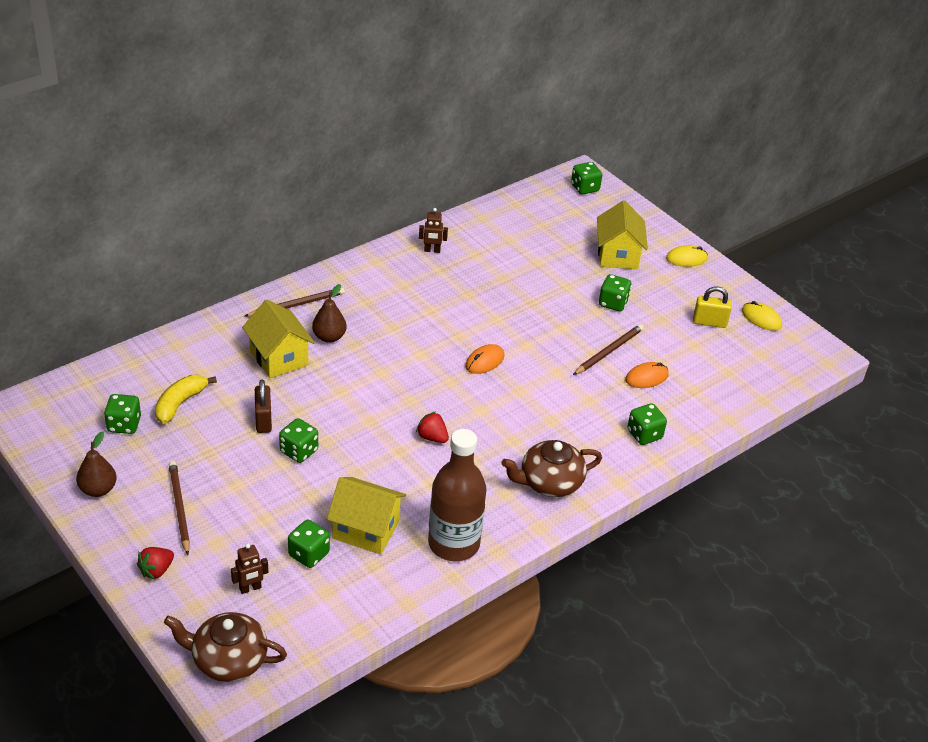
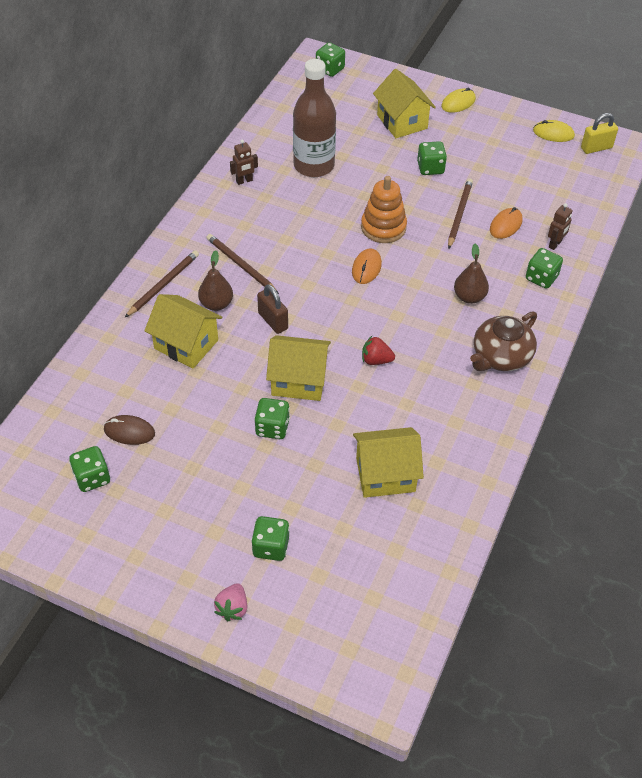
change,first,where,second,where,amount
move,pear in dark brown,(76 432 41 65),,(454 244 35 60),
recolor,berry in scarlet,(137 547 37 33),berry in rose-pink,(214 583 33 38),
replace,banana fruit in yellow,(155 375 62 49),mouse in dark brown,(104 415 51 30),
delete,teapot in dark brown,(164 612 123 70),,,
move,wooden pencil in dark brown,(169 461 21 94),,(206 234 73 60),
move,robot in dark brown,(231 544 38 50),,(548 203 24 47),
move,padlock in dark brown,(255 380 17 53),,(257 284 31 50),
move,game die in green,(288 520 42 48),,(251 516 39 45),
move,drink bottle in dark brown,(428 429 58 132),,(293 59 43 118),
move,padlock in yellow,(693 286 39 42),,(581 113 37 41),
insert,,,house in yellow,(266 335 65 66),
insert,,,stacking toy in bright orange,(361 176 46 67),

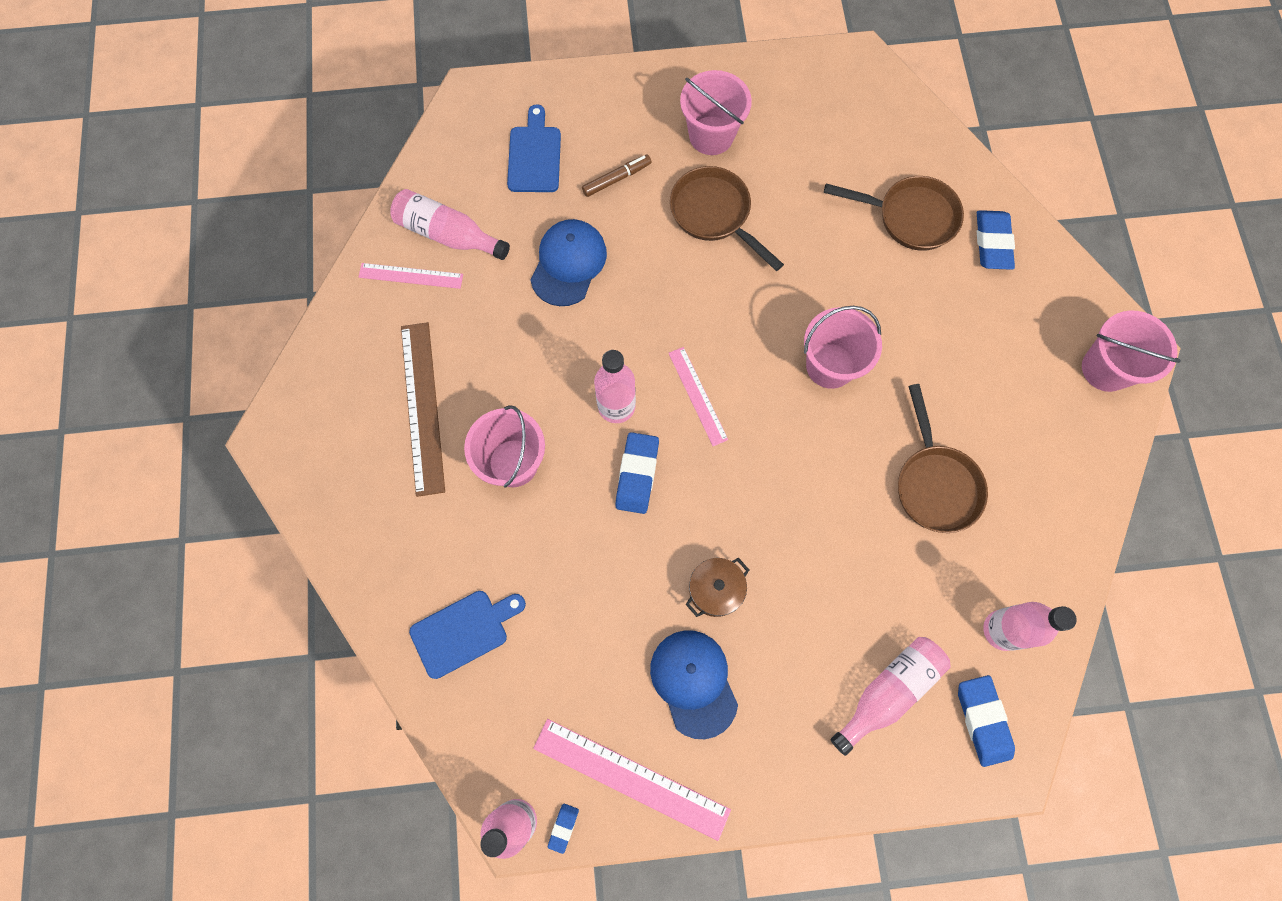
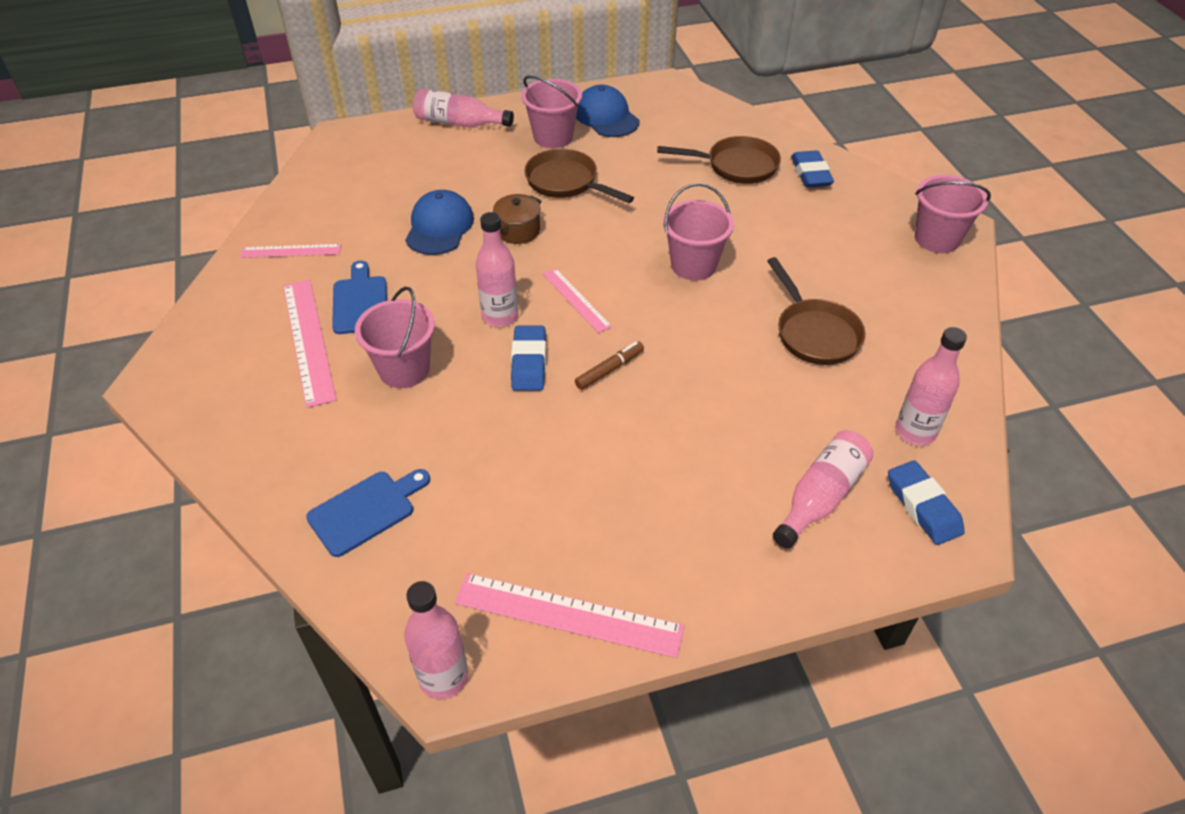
change,first,where,second,where,amount
move,drink bottle in rose-pink,(390 189 120 71),,(413 89 101 39),
recolor,ruler in dark brown,(401 322 44 175),ruler in rose-pink,(283 279 54 129),
move,bread board in blue,(507 104 54 88),,(332 261 55 73),
delete,gum eraser in blue,(548 803 31 51),,,
move,felt pen in dark brown,(582 154 69 43),,(575 341 69 49),
move,peaked cap in blue,(650 630 88 109),,(576 85 63 52),
move,cooking pot in dark brown,(686 558 63 59),,(493 194 49 50),

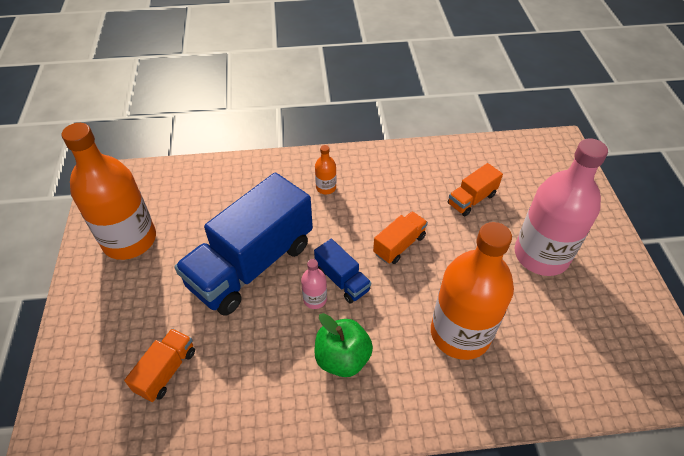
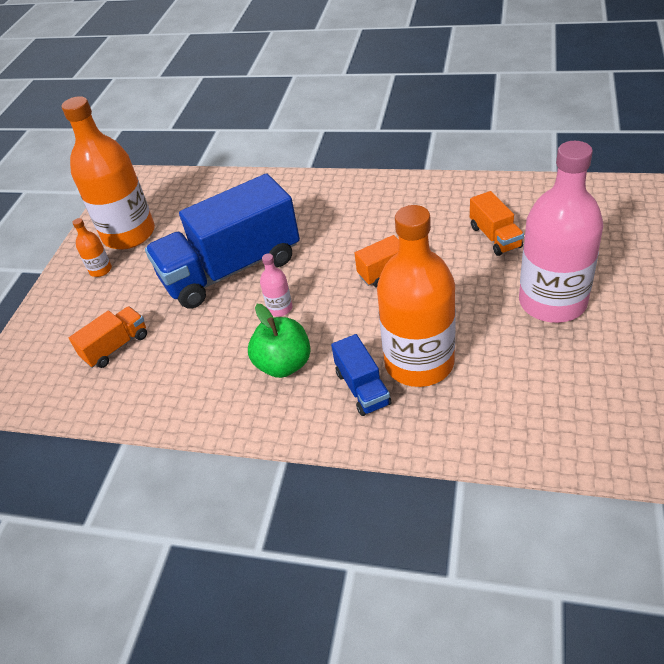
change,first,where,second,where,amount
move,lorry in blue,(314 239 57 65),,(331 334 60 82),
move,drink bottle in bright orange,(315 145 21 49),,(73 218 39 59),
rotate,lorry in bright orange,(448 163 55 53),,(470 191 54 65),90 degrees counterclockwise

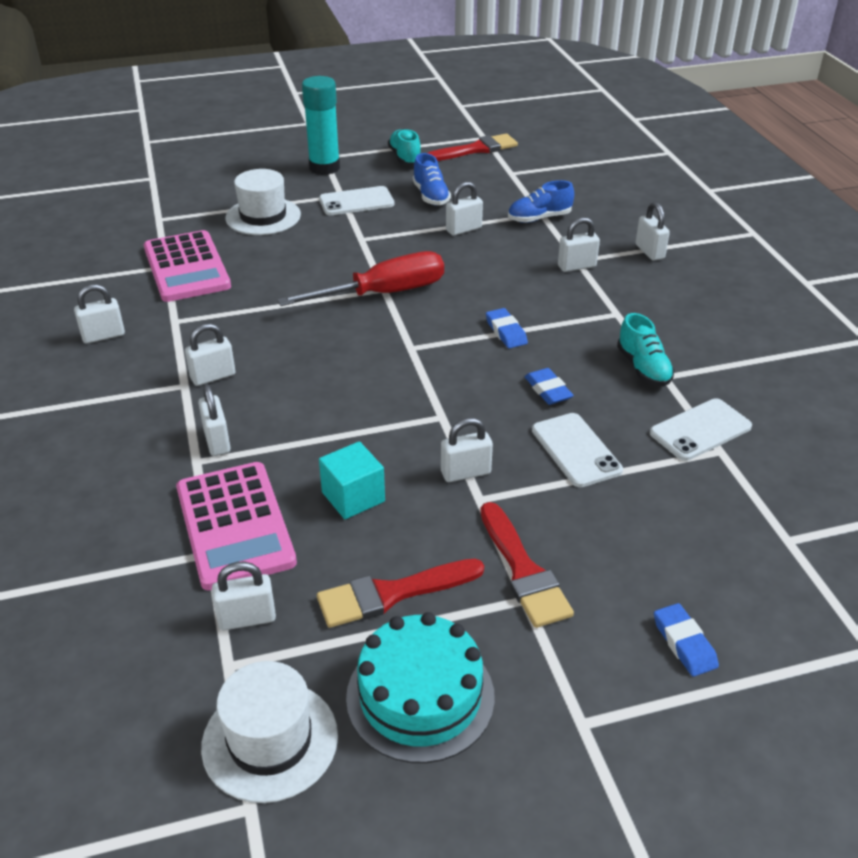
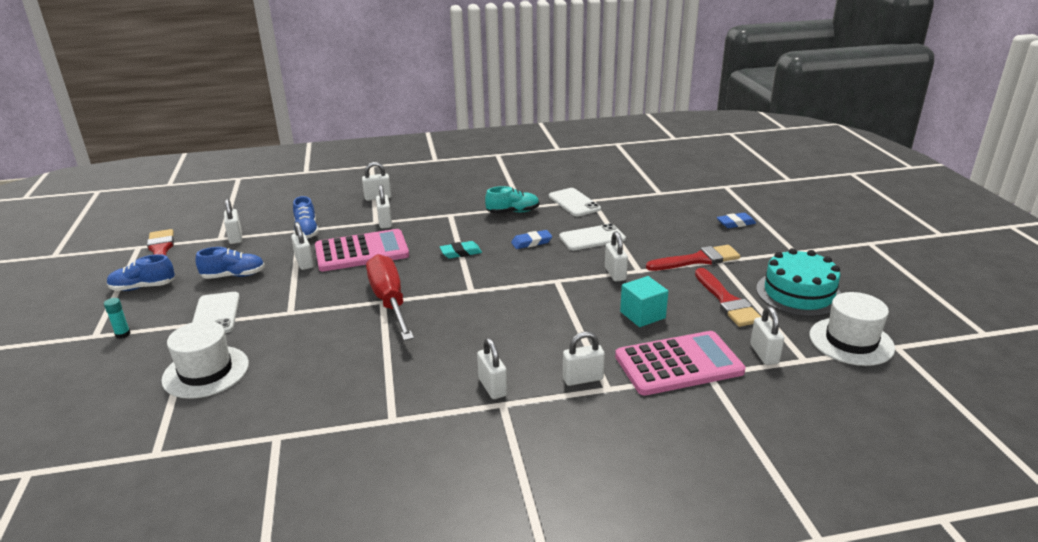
change,first,where,second,where,amount
move,padlock in snow-white,(74 284 51 60),,(224 199 18 45),
move,calculator in rose-pink,(144 230 87 72),,(315 229 94 42),
resize,glue in turquoise,(302 76 38 99),,(104 298 27 41),x0.41
recolor,shoe in turquoise,(388 129 33 36),shoe in blue,(107 254 68 37),
recolor,gum eraser in blue,(486 308 42 40),gum eraser in turquoise,(440 241 42 18),

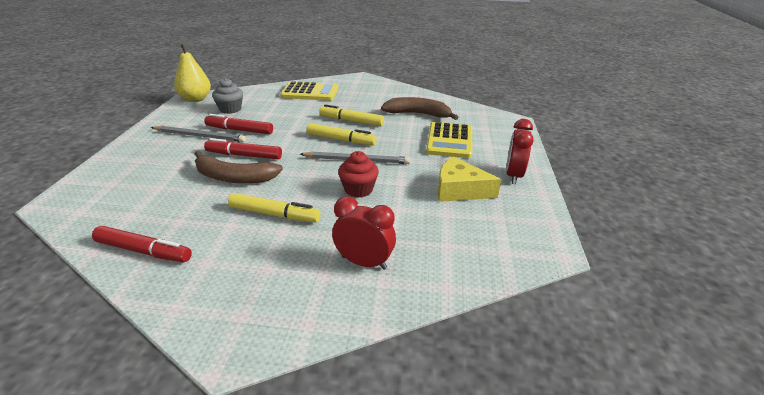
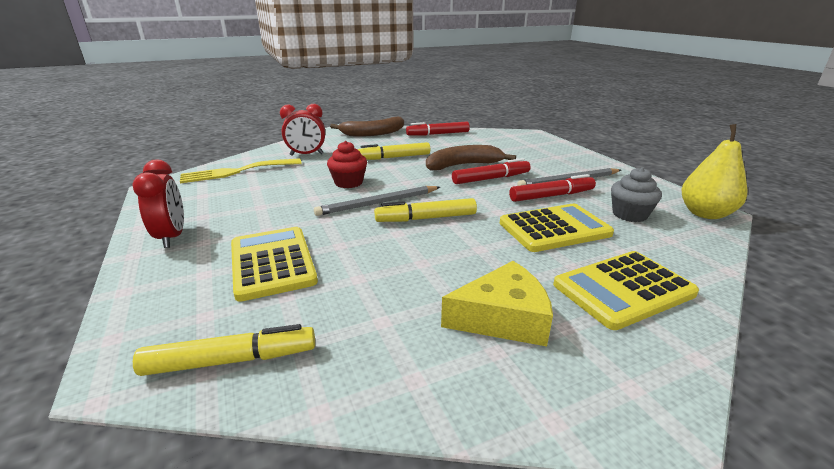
change,first,where,second,where,amount
move,felt pen in yellow,(319 104 65 22),,(133 324 182 52),
move,banana fruit in dark brown,(381 97 78 23),,(330 117 74 20),
move,cheese in yellow,(437 157 65 45),,(441 261 112 85),
insert,,,table fork in yellow,(180 158 122 25),
insert,,,calculator in yellow,(499 204 115 48),

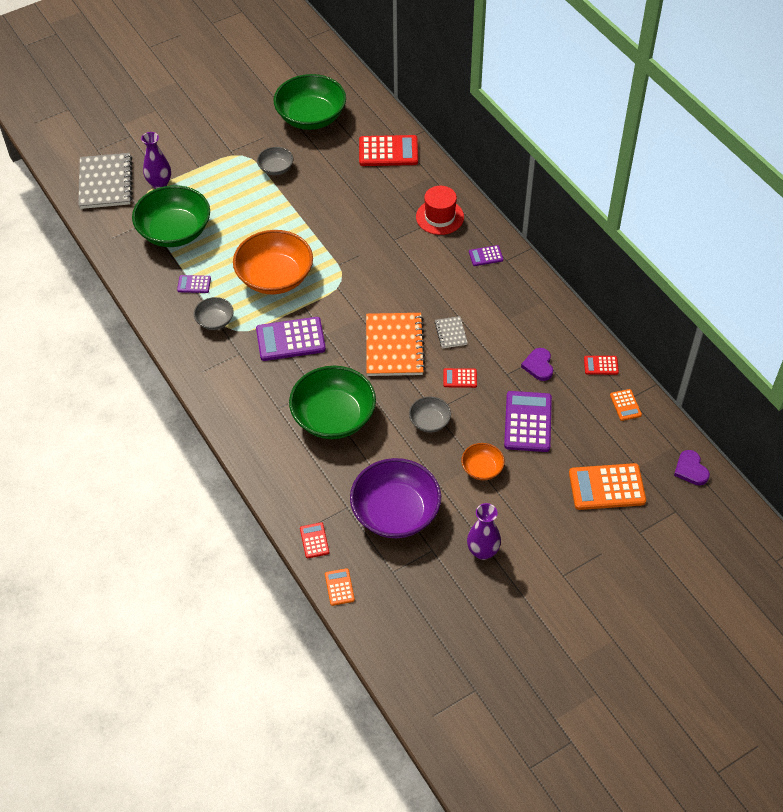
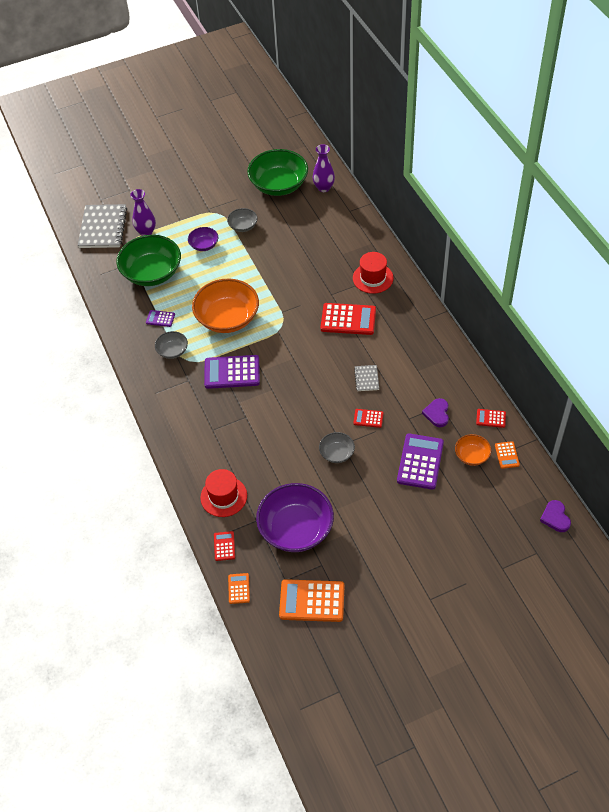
change,first,where,second,where,amount
delete,serving bowl in green,(289 366 87 73),,,
move,calculator in scarlet,(359 135 59 31),,(320 303 56 32),
delete,notebook in bright orange,(366 313 59 63),,,
move,serving bowl in bright orange,(461 443 44 37),,(455 434 36 32),
move,vase in royal purple,(467 503 34 57),,(313 144 22 48),
delete,calculator in royal purple,(469 245 34 21),,,
move,calculator in bright orange,(569 463 77 47),,(279 579 65 43),
insert,,,serving bowl in royal purple,(188 227 30 24),
insert,,,tall hat in scarlet,(200 469 47 48),

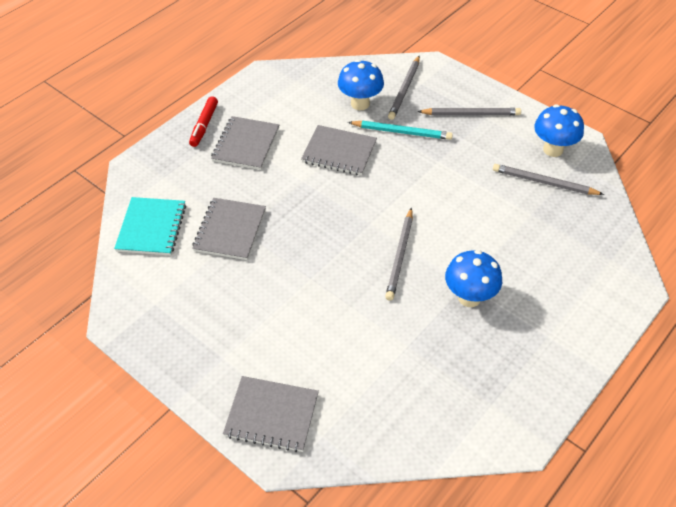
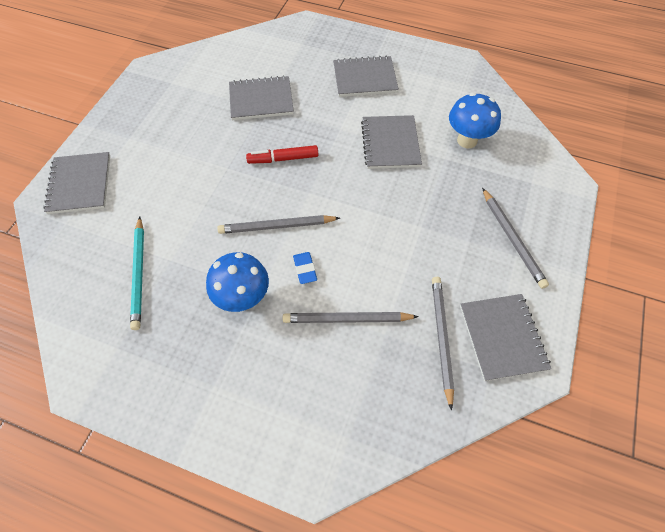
change,first,where,second,where,amount
delete,notebook in turquoise,(114 197 72 59),,,
move,felt pen in scarlet,(189 96 29 51),,(246 145 73 19),
move,wooden pencil in turquoise,(348 121 105 19),,(130 217 14 113),
move,wooden pencil in ash-grey,(388 56 32 64),,(283 312 136 11),
replace,mushroom in blue,(534 104 50 53),notebook in ash-grey,(460 294 91 87),
insert,,,gum eraser in blue,(293 252 24 32),

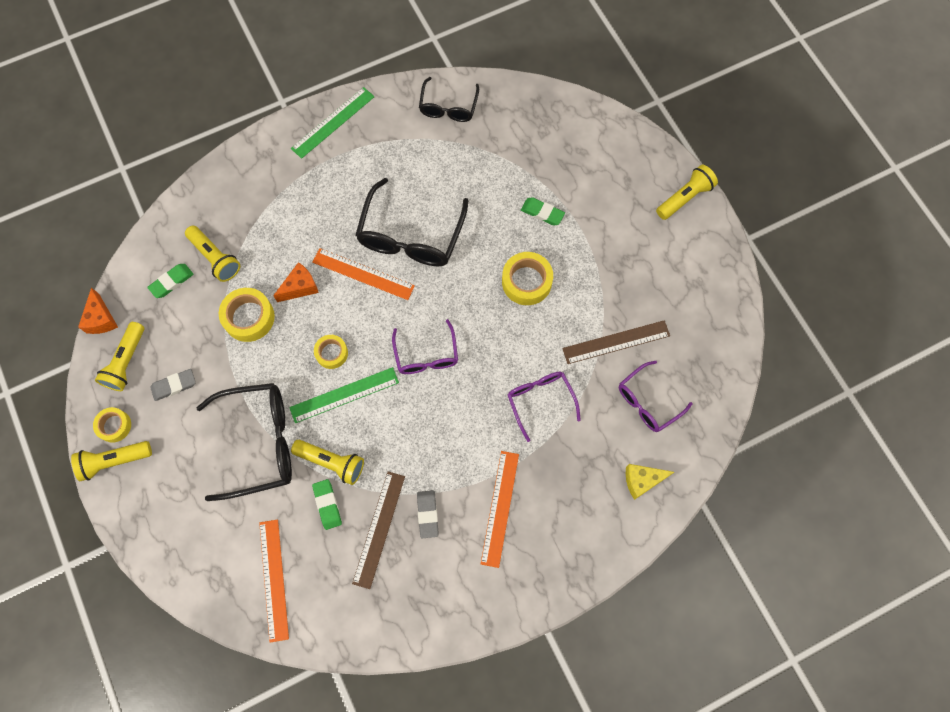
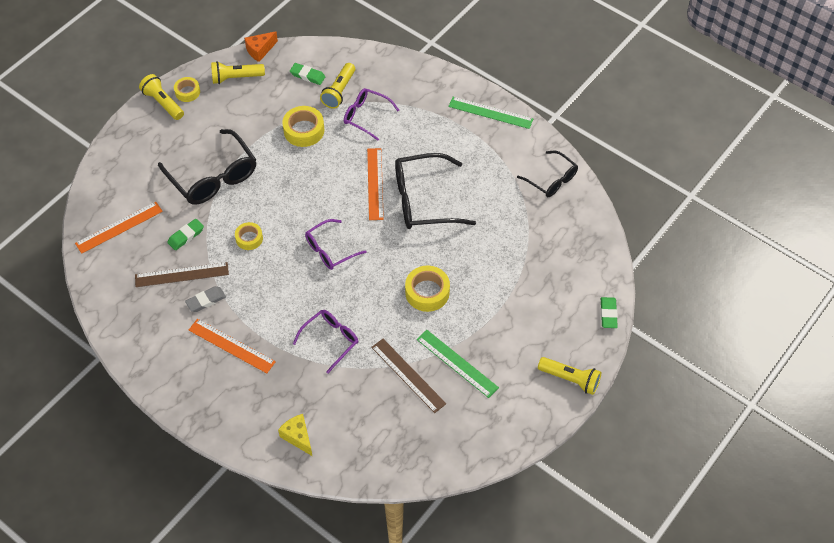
change,first,where,second,where,amount
delete,gum eraser in ash-grey,(150 369 46 32),,,
delete,cheese in bright orange,(273 262 46 40),,,
move,ruler in green,(289 367 110 56),,(417 330 82 68),
delete,flashlight in yellow,(291 440 73 45),,,
move,roll of tape in yellow,(314 335 34 34),,(235 222 28 28),
rotate,spectacles in jet-black,(419 77 60 45),,(517 151 61 46),120 degrees counterclockwise
rotate,ruler in bright orange,(481 451 38 117),,(189 319 87 54),45 degrees clockwise
move,gum eraser in green,(521 197 44 28),,(601 297 17 31),
move,spectacles in royal purple,(619 361 74 71),,(344 88 55 53),

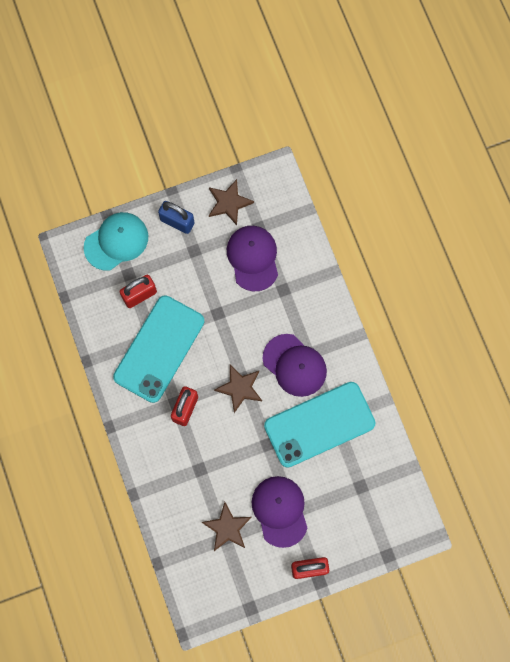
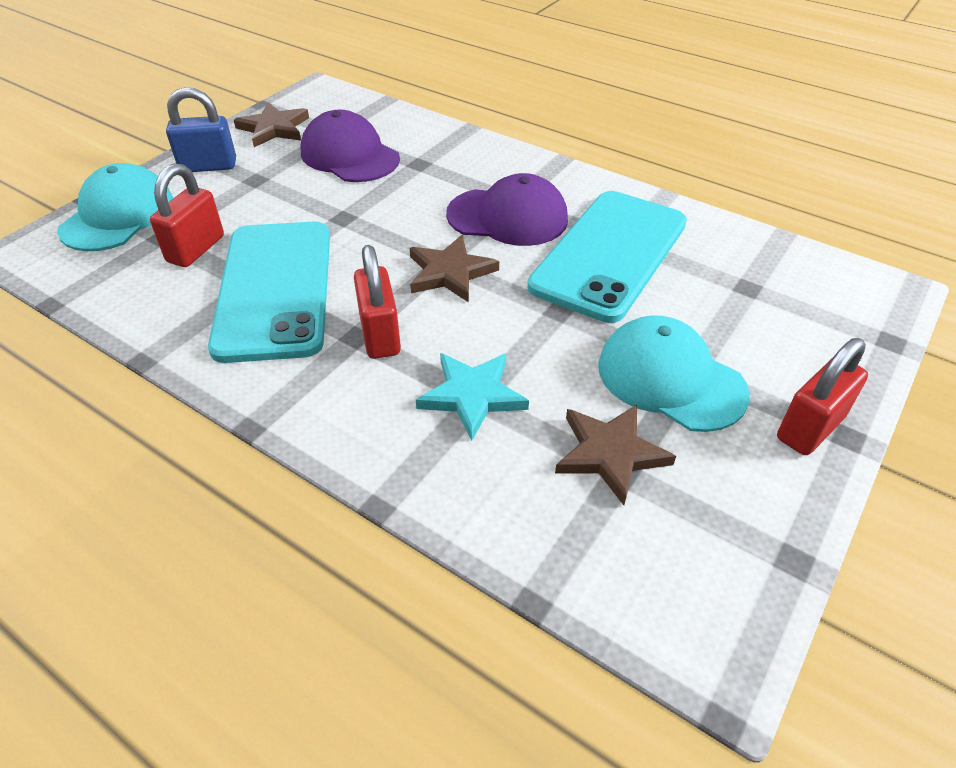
change,first,where,second,where,amount
recolor,peaked cap in royal purple,(252 476 56 72),peaked cap in turquoise,(598 315 152 117),
insert,,,star in turquoise,(416 353 113 88),

